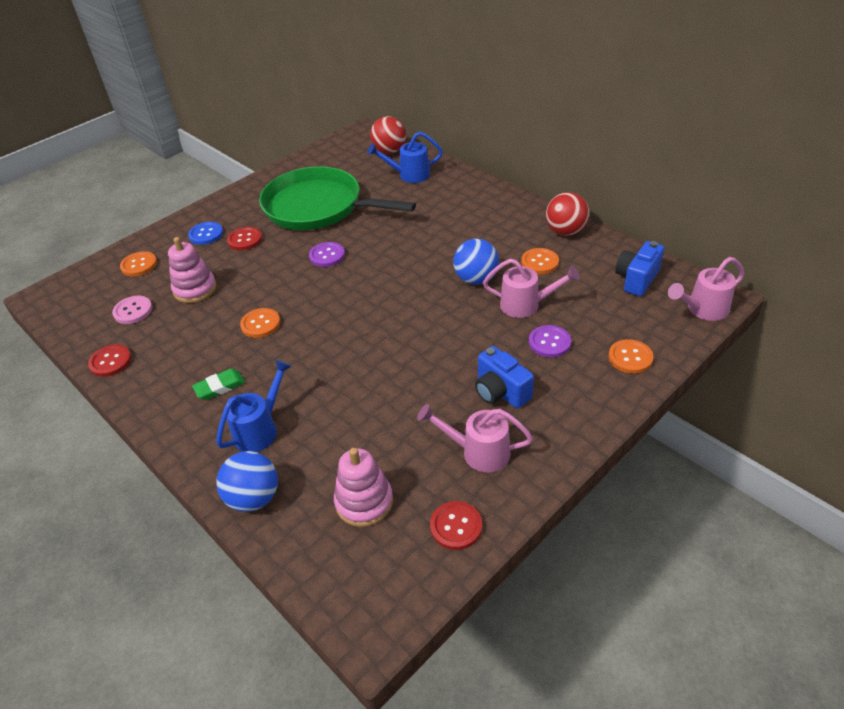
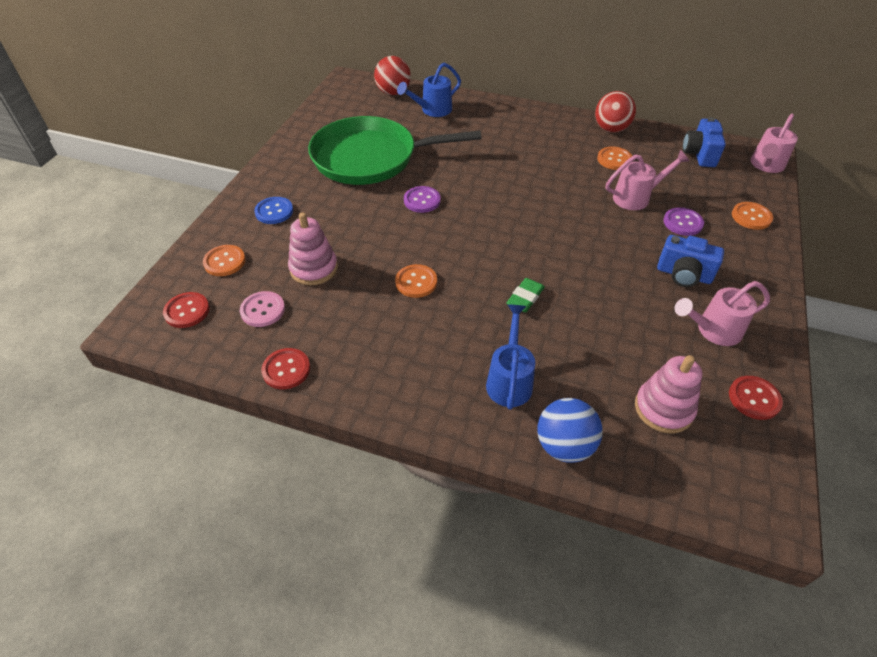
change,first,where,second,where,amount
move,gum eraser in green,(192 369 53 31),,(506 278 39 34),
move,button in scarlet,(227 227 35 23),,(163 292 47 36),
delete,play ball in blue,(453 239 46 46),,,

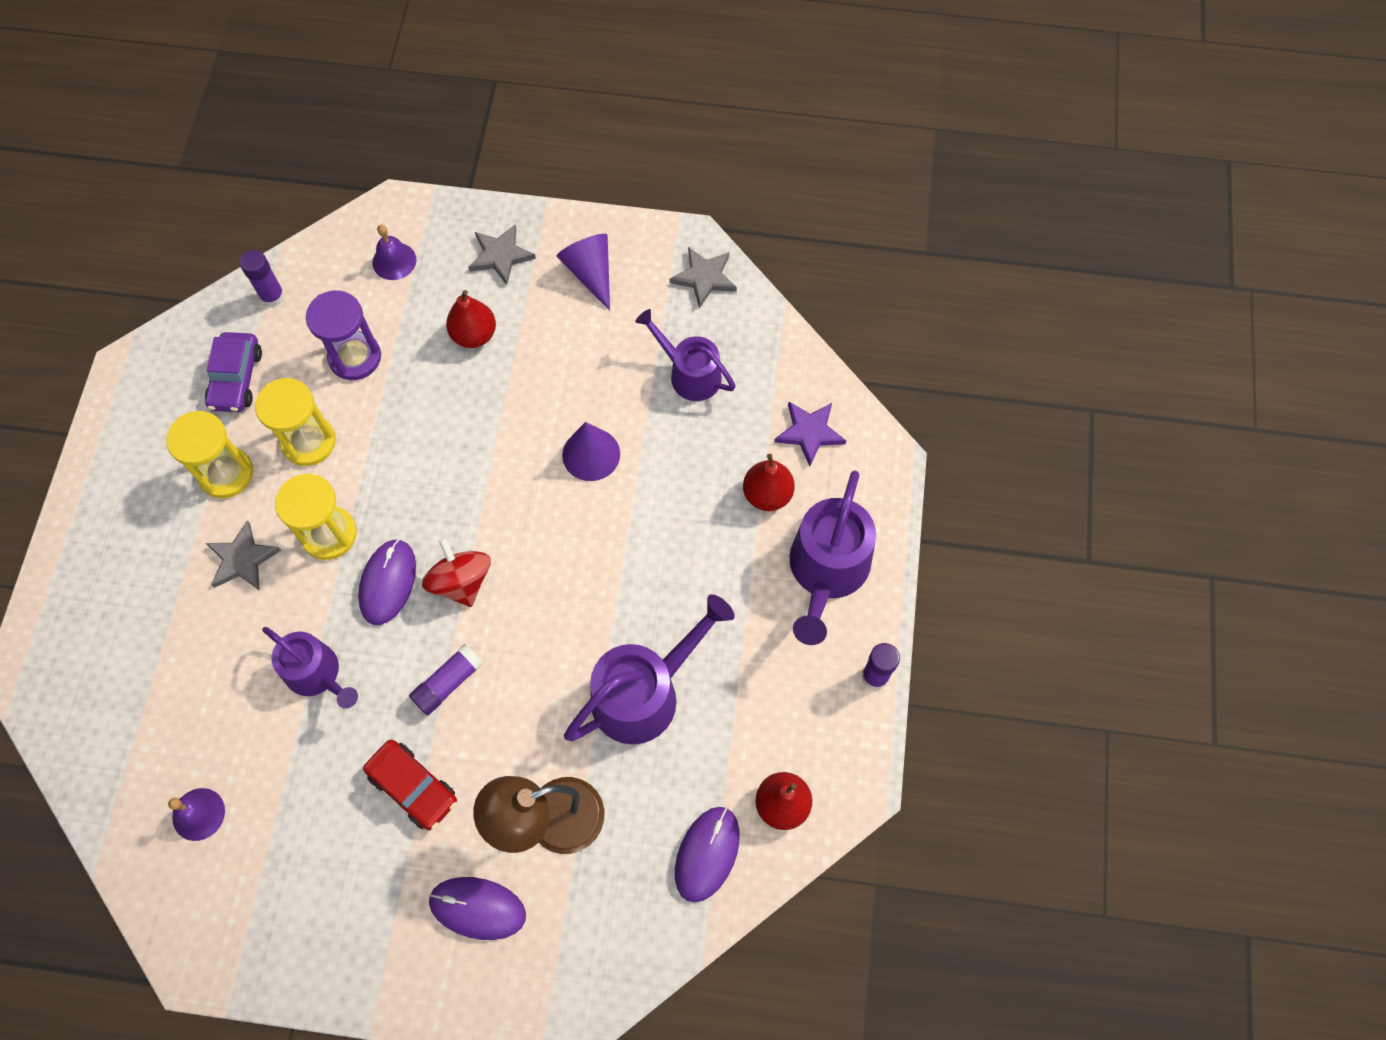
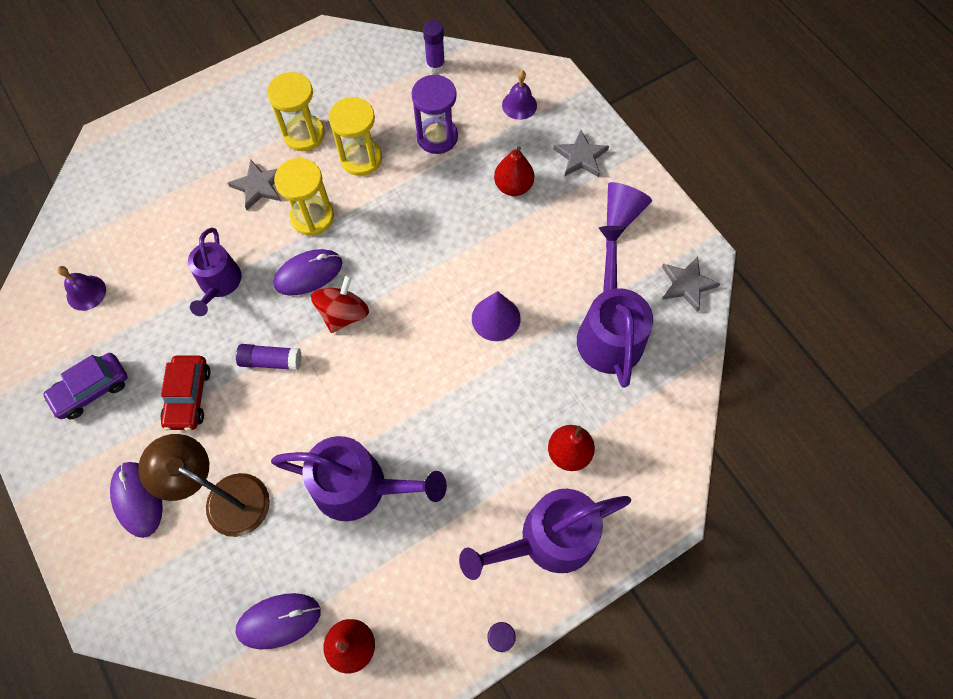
change,first,where,second,where,amount
move,automobile in royal purple,(205 332 57 80),,(42 353 86 66),
resize,watering pot in royal purple,(635 309 101 92),,(577 226 76 162),x1.53
delete,star in royal purple,(774 402 72 64),,,

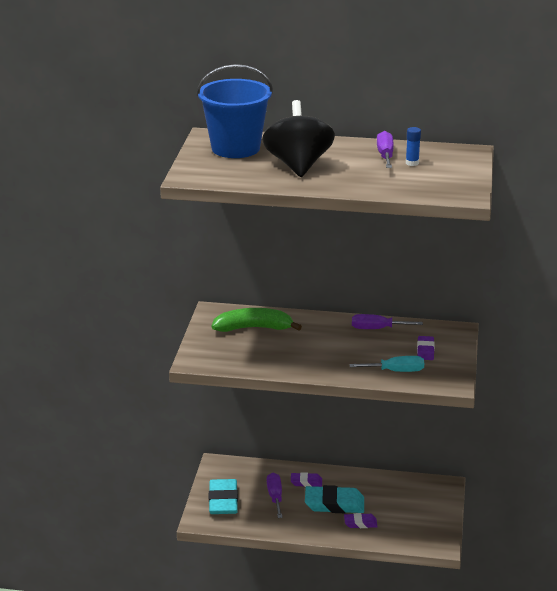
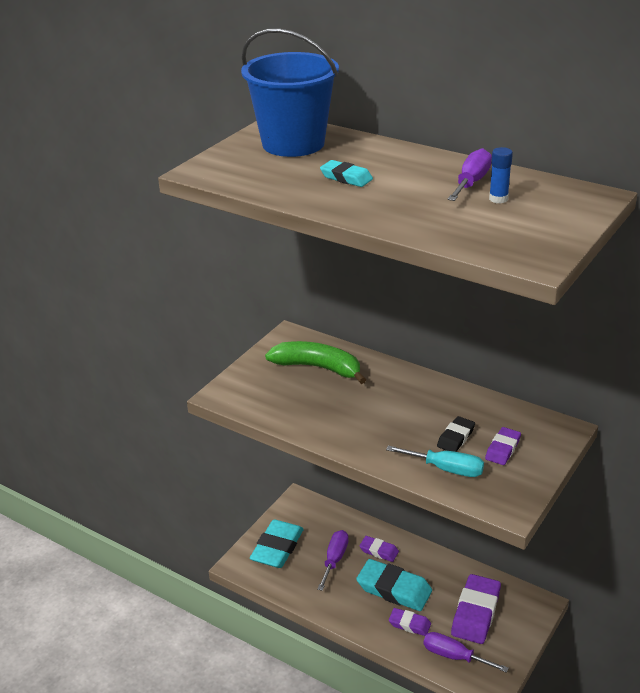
change,first,where,second,where,amount
replace,toy top in jet-black,(262 100 73 77),gum eraser in turquoise,(320 160 53 27),
move,hand screwdriver in royal purple,(352 314 71 15),,(424 632 85 41),
insert,,,gum eraser in jet-black,(437 416 38 36),
insert,,,gum eraser in royal purple,(451 574 50 70),

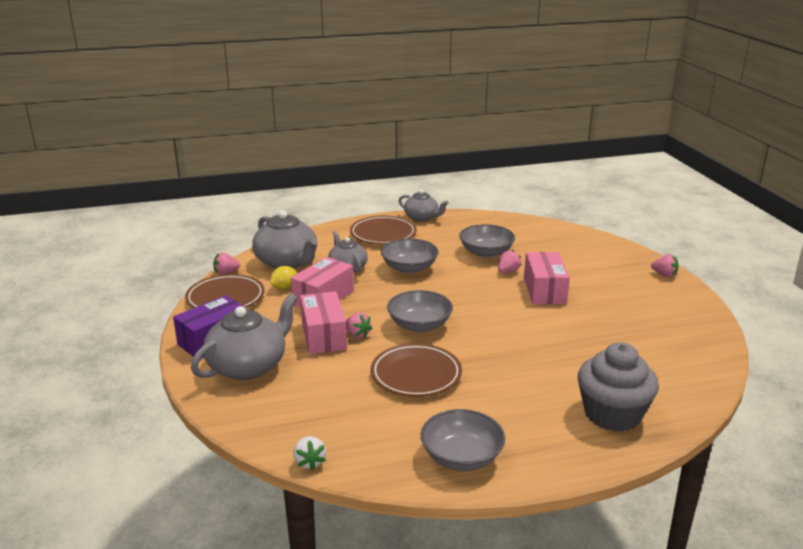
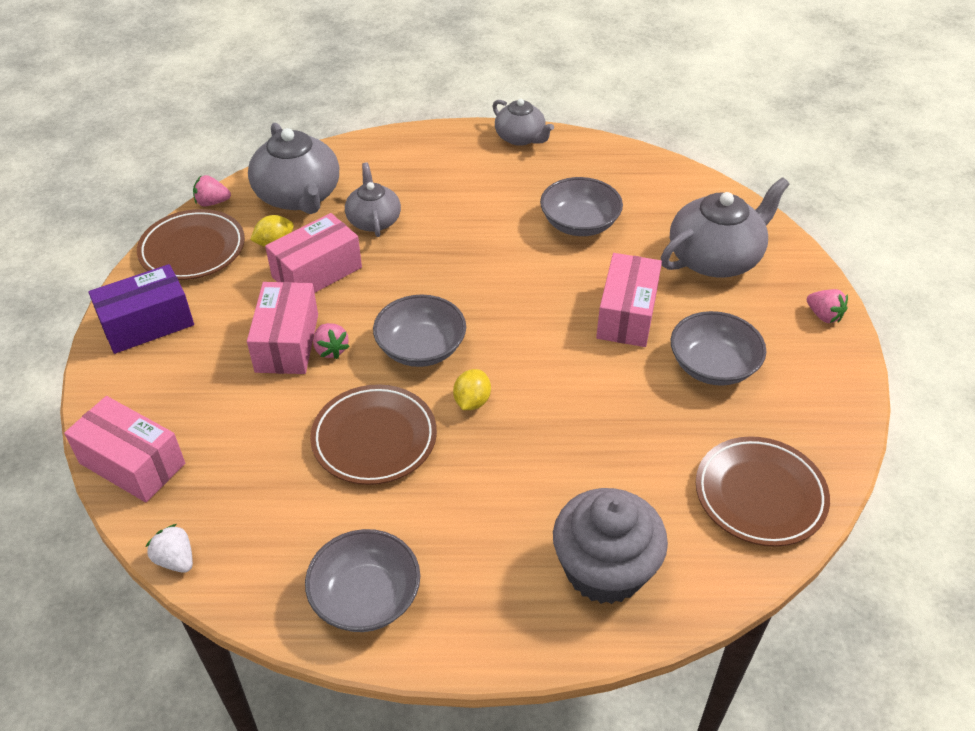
change,first,where,second,where,amount
move,teapot in ash-grey,(191 293 107 87),,(661 177 129 100),
rotate,berry in snow-white,(293 436 33 35),,(146 524 47 49),135 degrees clockwise
move,plate in dark brown,(350 216 67 28),,(696 436 134 111),
move,serving bowl in ash-grey,(381 238 58 36),,(671 311 96 75),
delete,berry in rose-pink,(498 250 24 23),,,
insert,,,box in rose-pink,(64 396 121 106),
insert,,,toy lemon in yellow,(453 369 38 41),

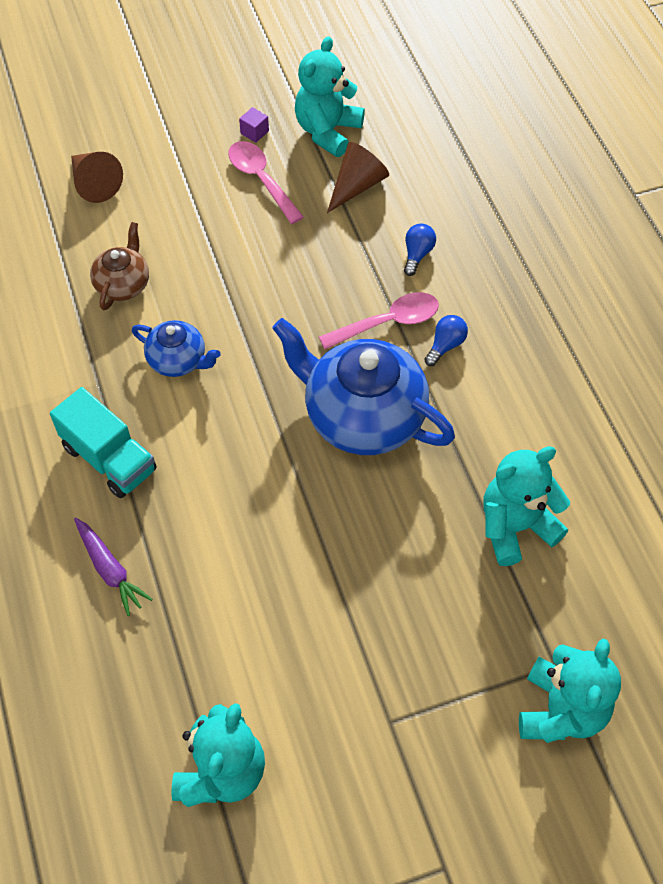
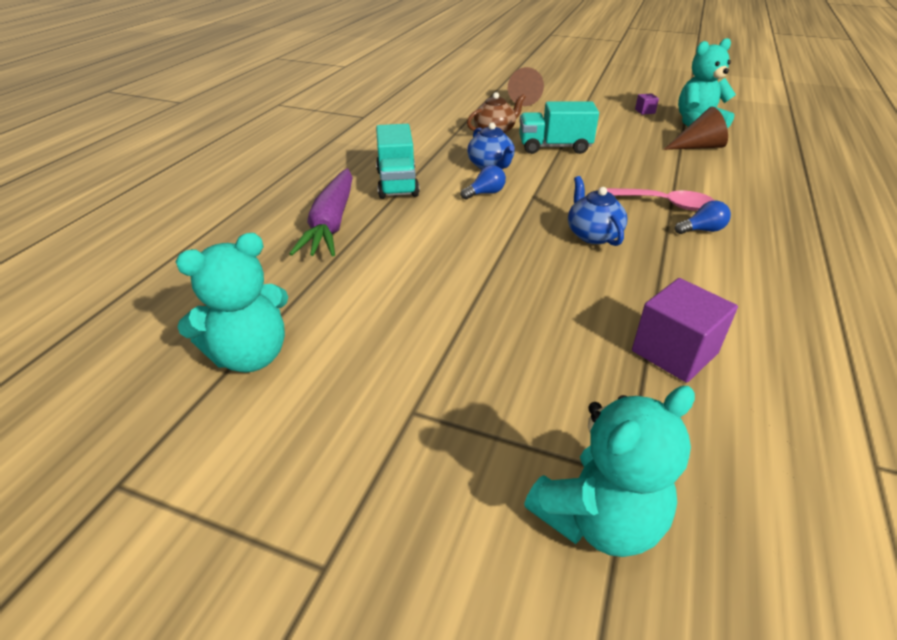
change,first,where,second,where,amount
resize,carrot in royal purple,(74 517 79 99),,(289 168 64 89),x1.68
delete,spoon in rose-pink,(228 141 76 83),,,
resize,teapot in blue,(272 318 183 137),,(568 176 59 70),x0.51
move,lightbulb in blue,(404 223 32 53),,(461 165 45 35),
replace,stuffed bear in turquoise,(484 446 86 120),cube in royal purple,(632 278 106 105),
insert,,,lorry in turquoise,(519 102 80 52),

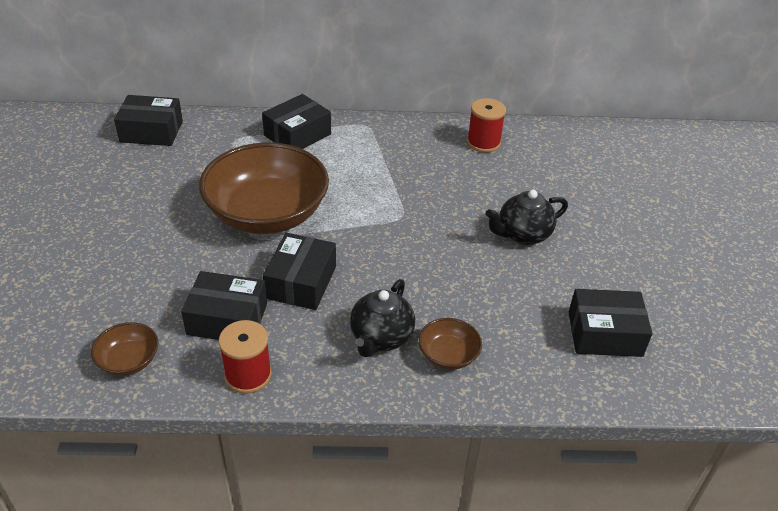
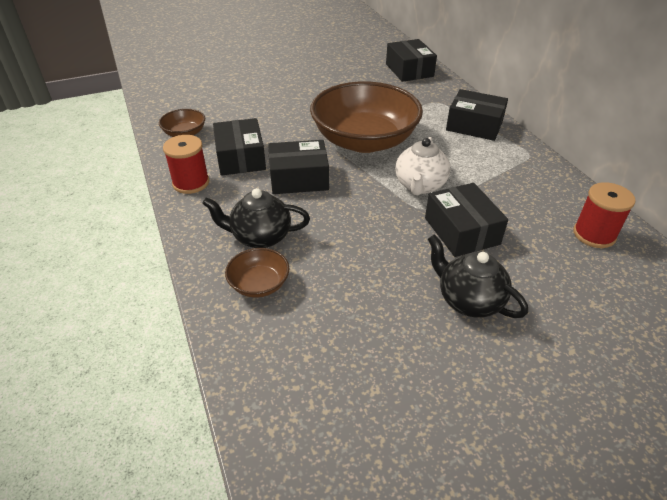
change,first,where,second,where,amount
move,box in jet-black,(569 289 83 68),,(425 183 83 74),
insert,,,teapot in snow-white,(395 137 55 58),

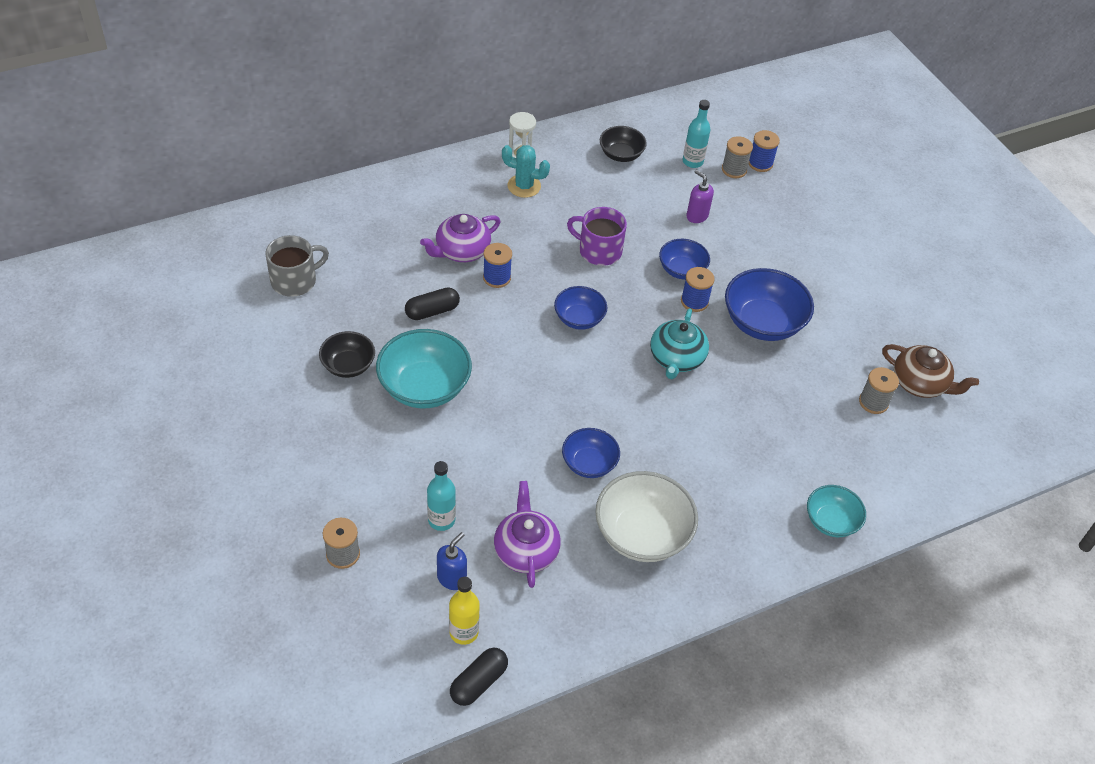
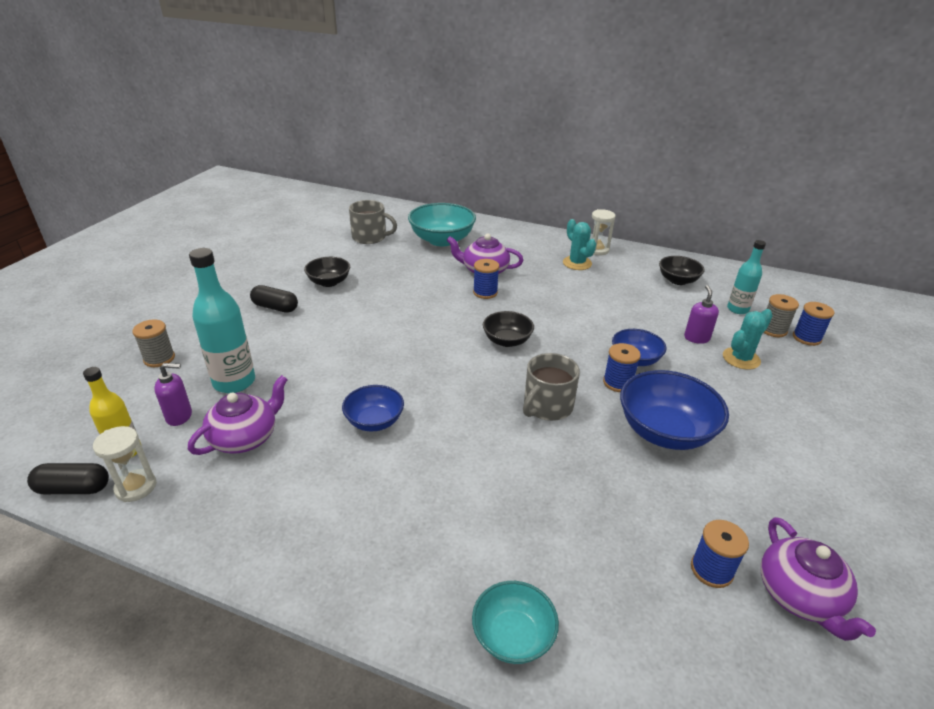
change,first,where,second,where,amount
move,serving bowl in turquoise,(376 329 96 80),,(408 203 68 43),
move,pill shape in jet-black,(405 288 55 32),,(250 285 48 28),
resize,drink bottle in turquoise,(427 461 29 70),,(189 248 66 145),x1.61
recolor,soap dispenser in blue,(437 532 30 58),soap dispenser in royal purple,(154 363 38 63),
recolor,serving bowl in blue,(554 286 53 44),serving bowl in jet-black,(483 311 51 36),
delete,coffee mug in royal purple,(567 207 60 59),,,
delete,serving bowl in snow-white,(595 471 103 91),,,
replace,teapot in turquoise,(650 308 59 71),coffee mug in ash-grey,(523 353 57 68),
recolor,spool in ash-grey,(859 367 40 47),spool in blue,(691 520 58 68),
recolor,teapot in dark brown,(882 344 97 54),teapot in royal purple,(761 517 115 124),
insert,,,sandglass in snow-white,(93 426 64 76),
insert,,,prickly plant in turquoise,(723 309 50 61),

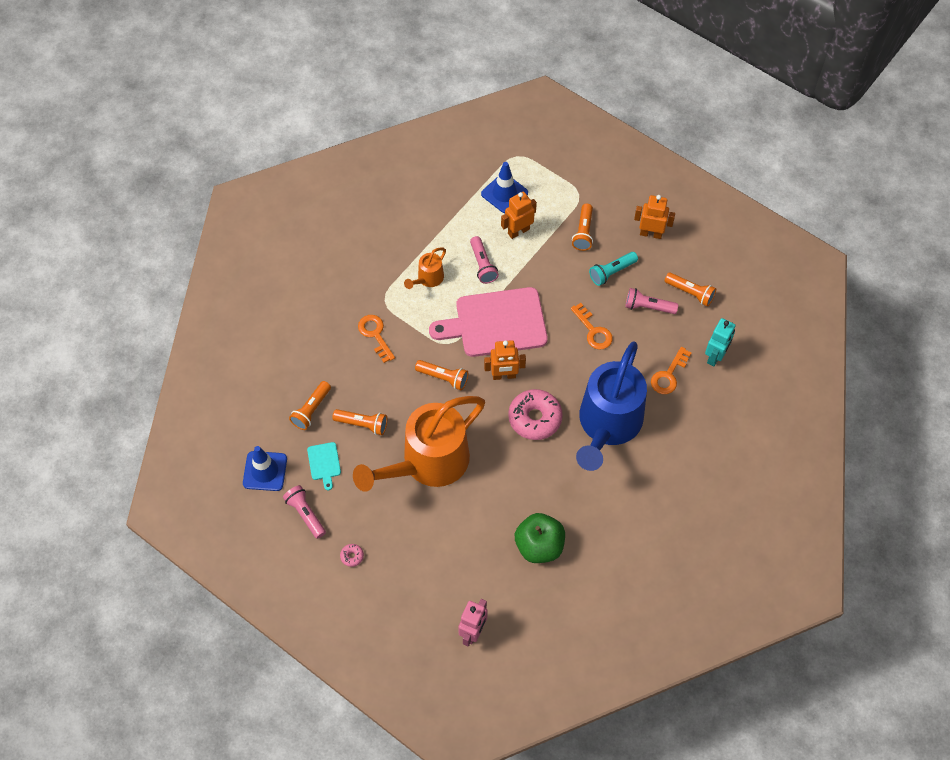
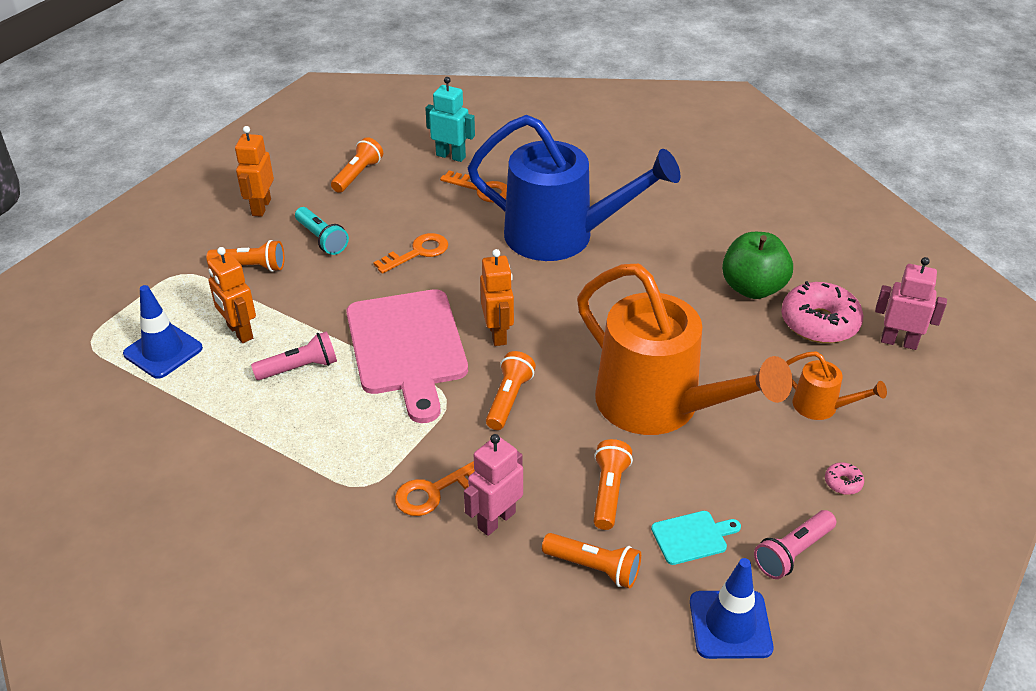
change,first,where,second,where,amount
move,watering pot in bright orange,(404 247 42 42),,(786 351 101 69),
move,glazed donut in rose-pink,(508 389 55 51),,(781 281 82 62),
delete,flashlight in rose-pink,(625 288 53 26),,,
insert,,,robot in rose-pink,(464 434 59 102),

